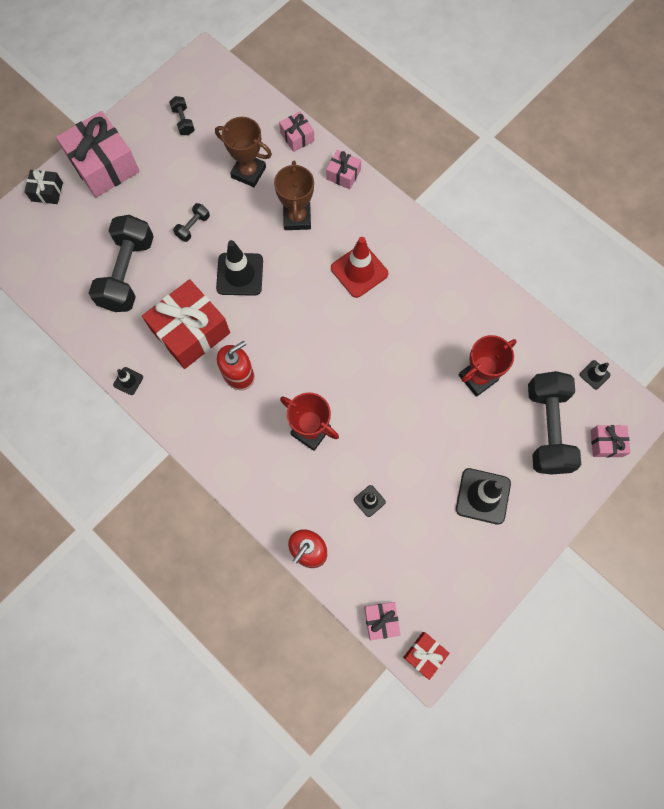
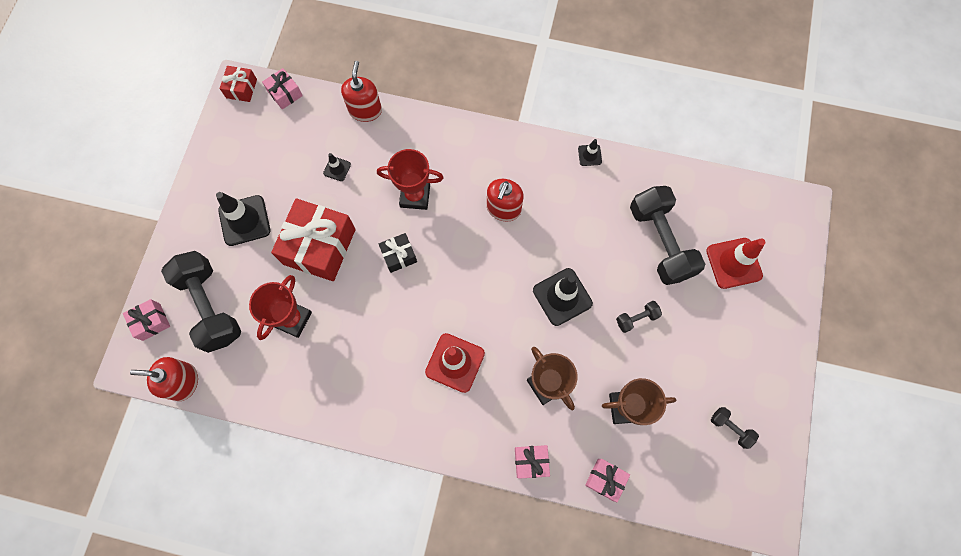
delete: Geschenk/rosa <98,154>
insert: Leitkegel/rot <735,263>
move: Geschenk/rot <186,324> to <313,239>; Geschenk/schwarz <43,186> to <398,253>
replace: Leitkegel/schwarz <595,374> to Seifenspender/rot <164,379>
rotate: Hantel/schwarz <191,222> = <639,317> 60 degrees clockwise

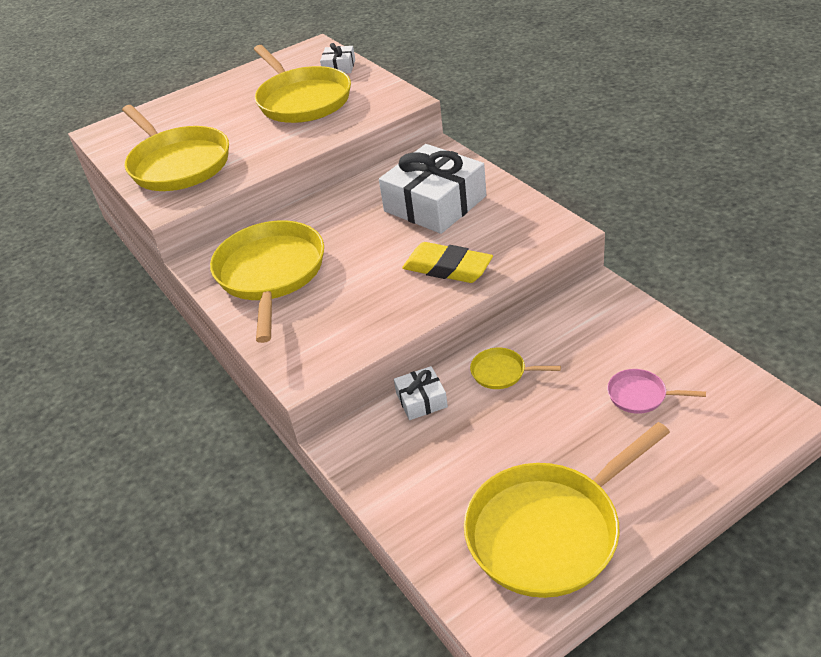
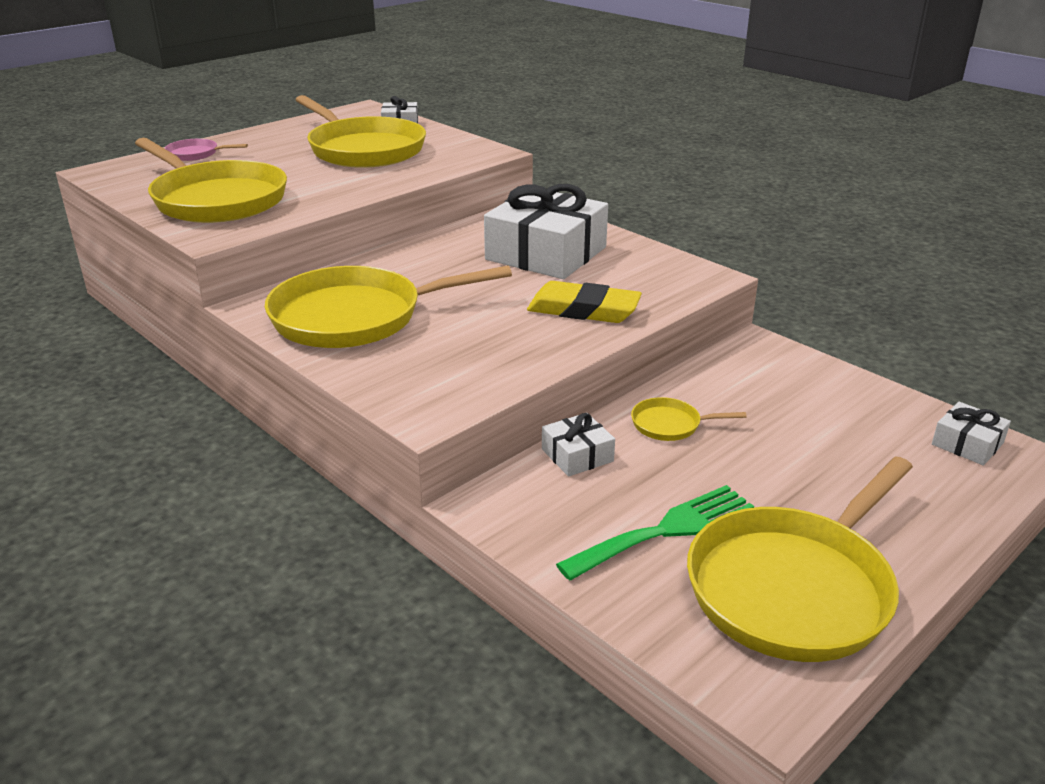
insert: Gabel/grün <655,532>; Geschenk/weiß <971,433>
move: Pfanne/rosa <656,391> to <206,150>
rotate: Pfanne/gelb <267,282> = <388,307> 90 degrees counterclockwise

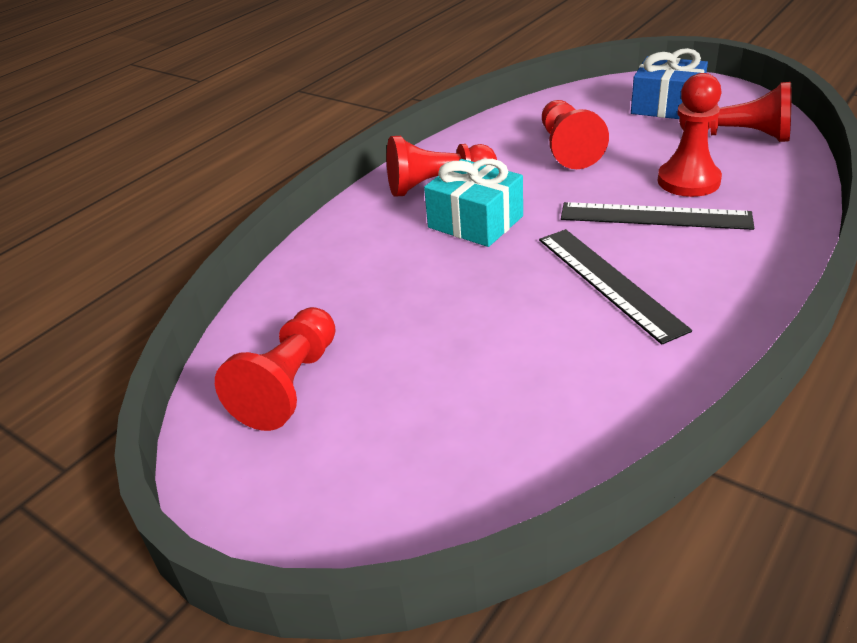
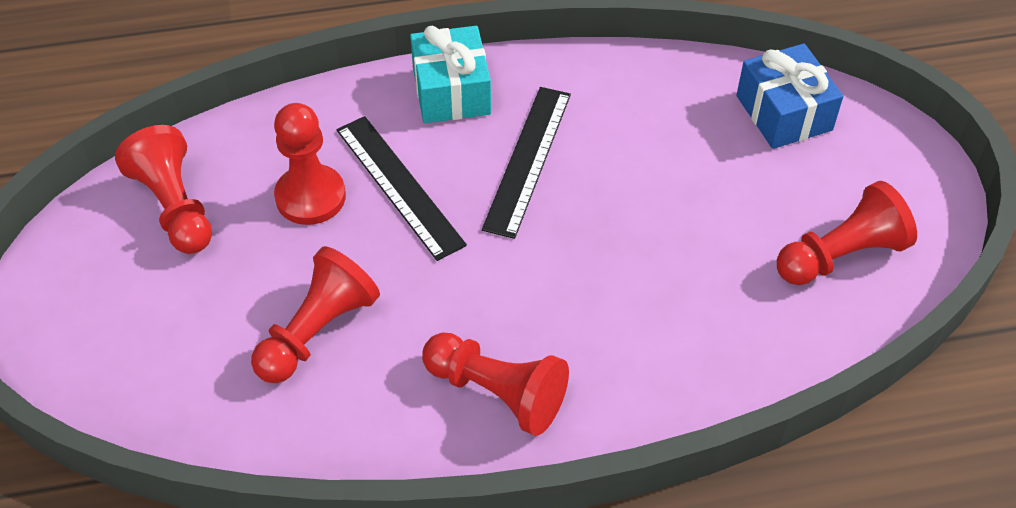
move: Geschenk/türkis <473,203> to <450,74>; Geschenk/blau <669,83> to <790,96>

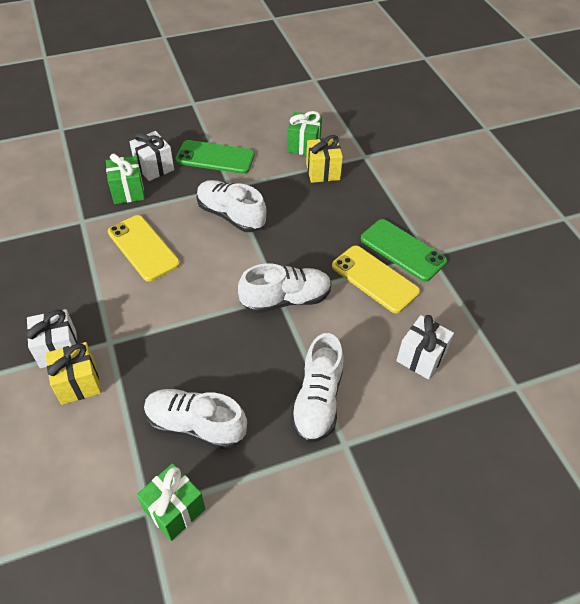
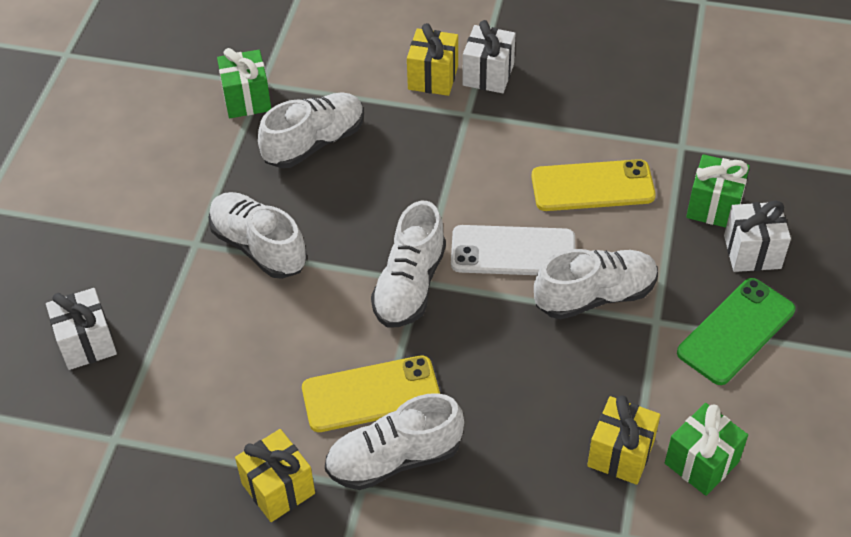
insert: Geschenk/gelb <275,475>; Handy/weiß <513,250>
move: Geschenk/weiß <425,347> to <81,329>
replace: Handy/grün <404,250> to Schuh/weiß <394,441>

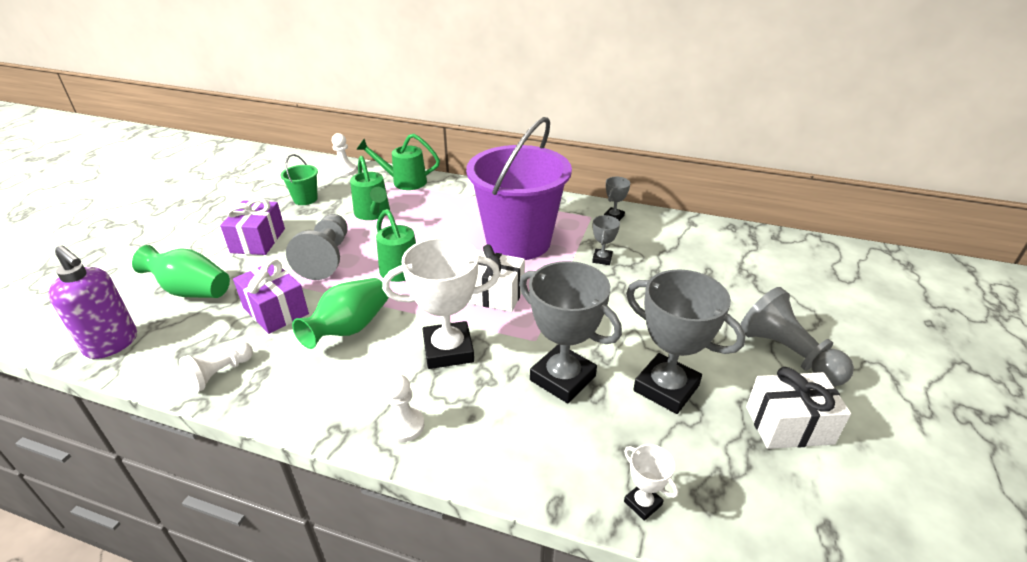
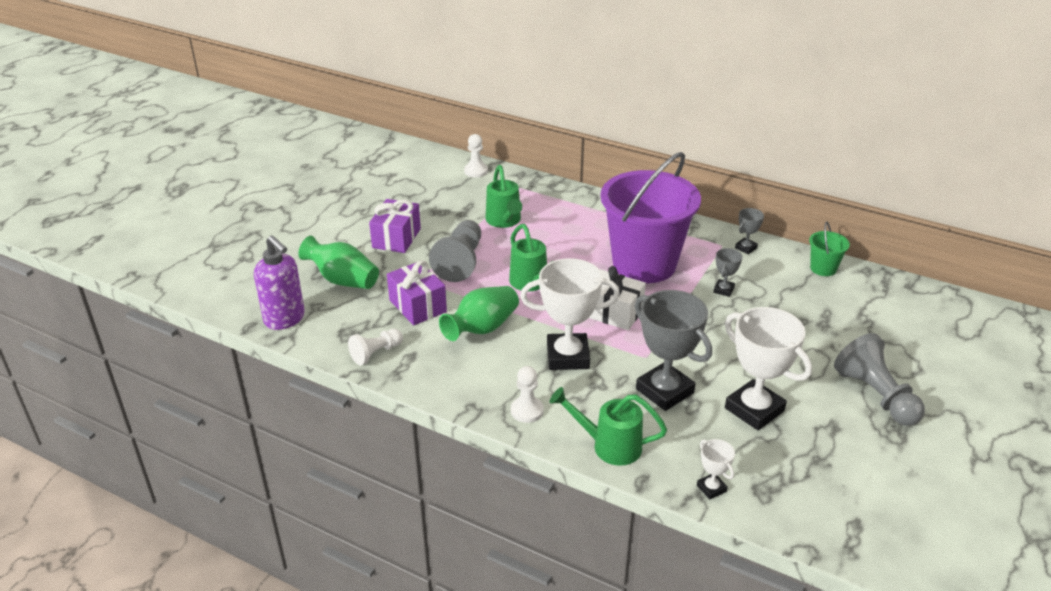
delete: Geschenk/weiß <798,408>
move: Gießkanne/grün <398,162> to <608,426>; Eimer/grün <299,179> to <829,249>
recolor: Pokal/grau <685,341> to Pokal/weiß <768,368>

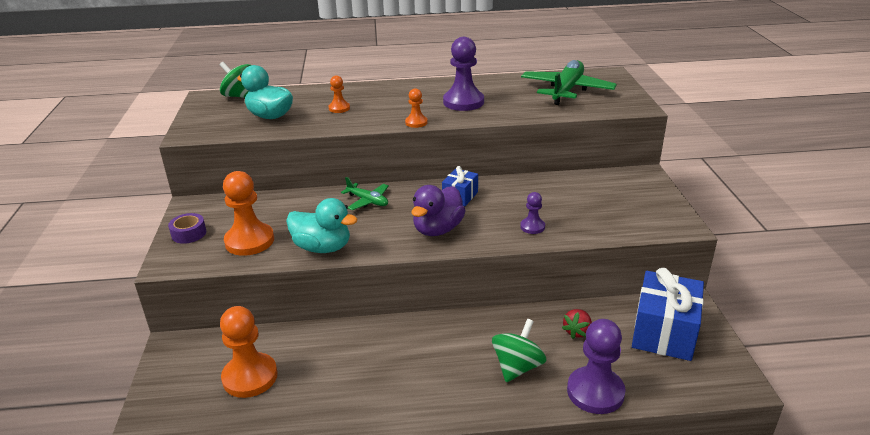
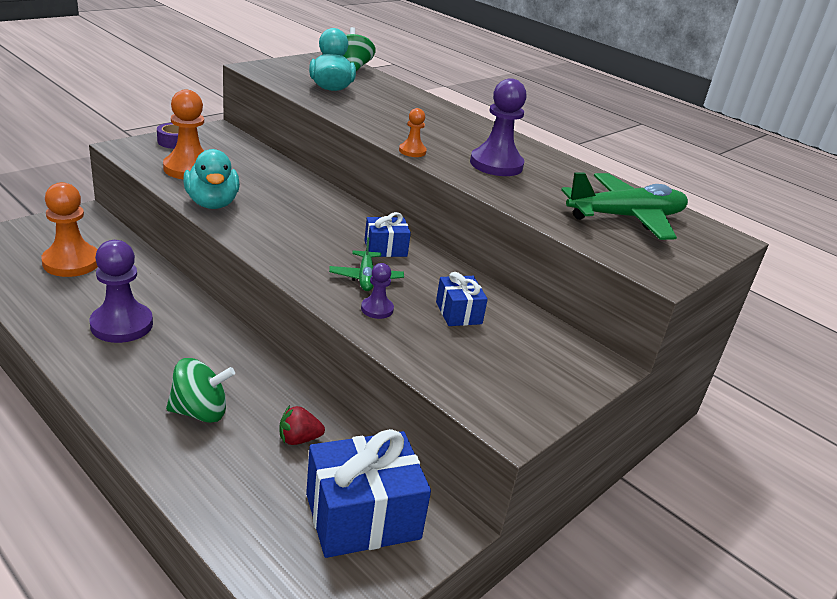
delete: Bauer/orange <339,94>; Ente/lila <438,210>
insert: Geschenk/blau <462,299>
move: Bauer/lila <596,366> to <121,291>; Flugzeug/grün <365,193> to <366,264>

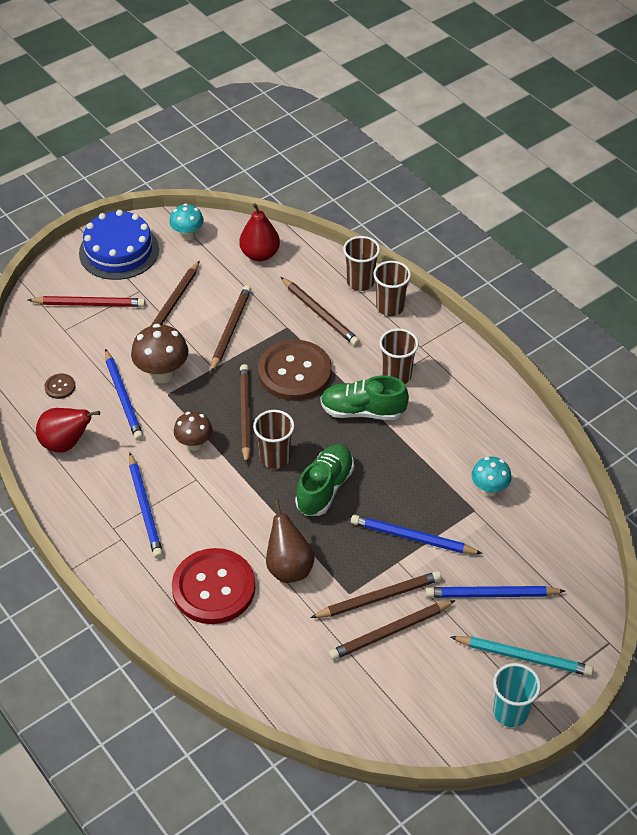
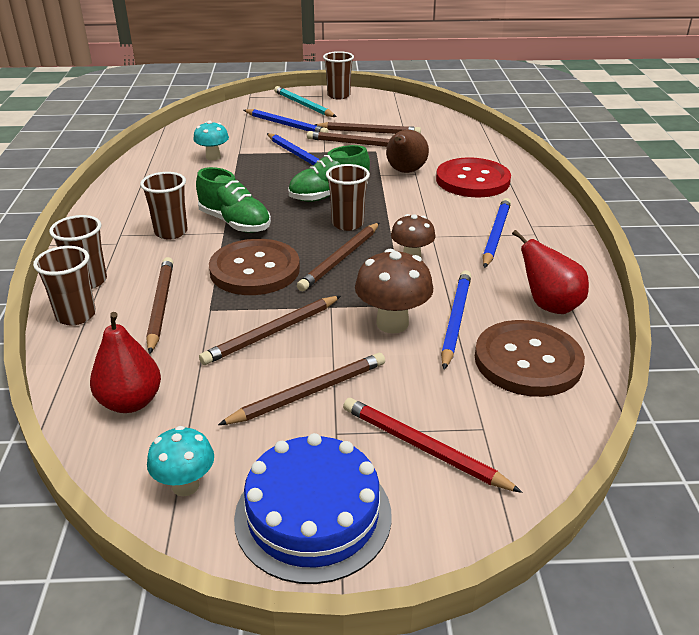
recolor: Becher/türkis <517,695> to Becher/braun <338,75>
resize: Knopf/braun <60,386> = <530,358> x2.45

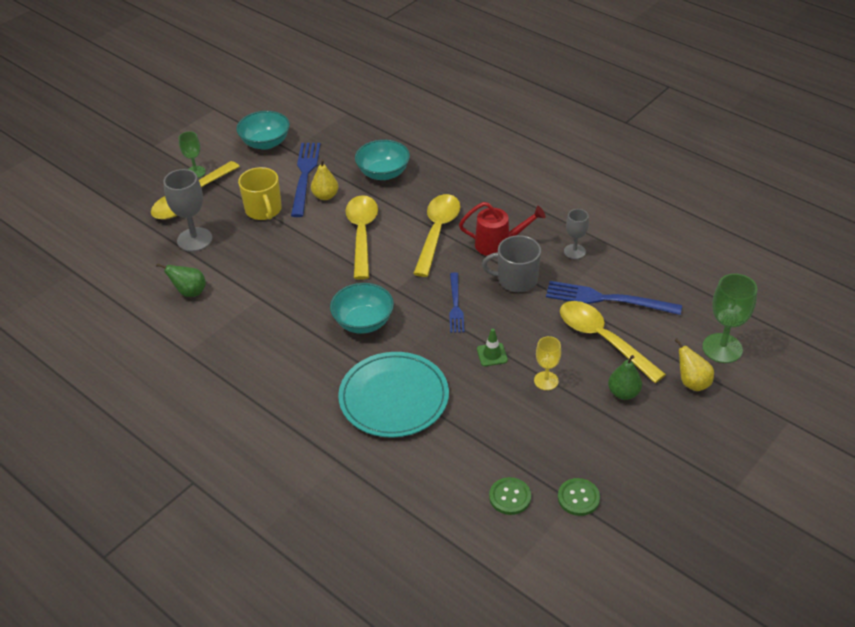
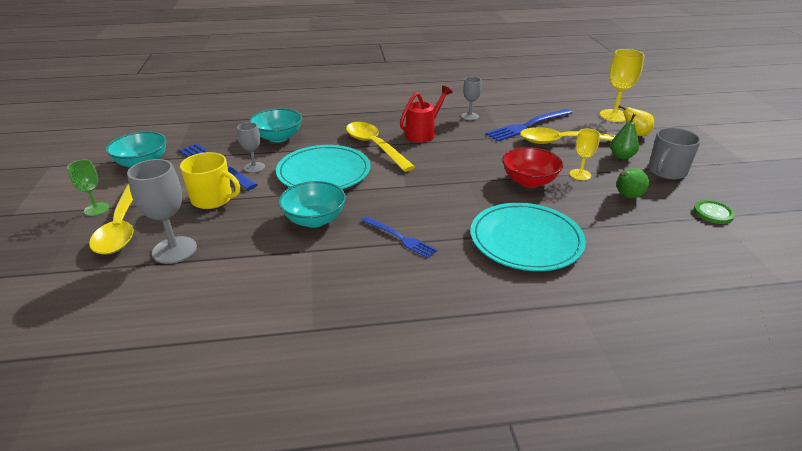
delete: Knopf/grün <510,496>
move: Schüssel/türkis <362,308> to <312,204>; Gabel/blau <457,302> to <399,237>; Birne/grün <181,280> to <633,183>; Tasse/grau <511,263> to <674,154>
replace: Birne/gelb <324,179> to Kelch/grau <251,147>; Löffel/gelb <361,237> to Teller/türkis <323,167>; Leitkegel/grün <492,347> to Schüssel/rot <532,167>
recolor: Kelch/grün <729,318> to Kelch/gelb <622,85>

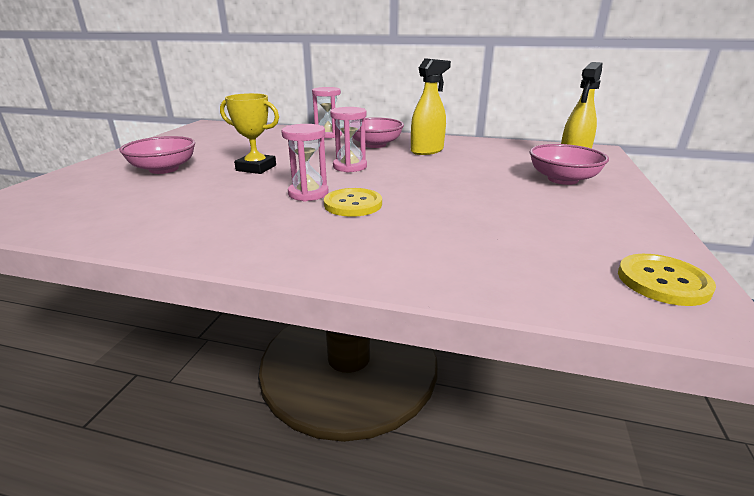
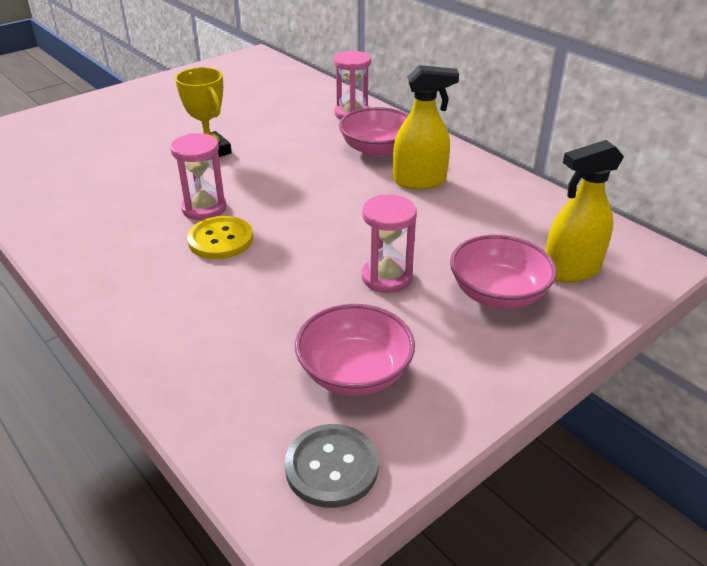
move: Schüssel/rosa <157,155> to <355,350>; Sanduhr/rosa <348,139> to <389,243>
recolor: Knopf/gelb <667,280> to Knopf/grau <331,466>

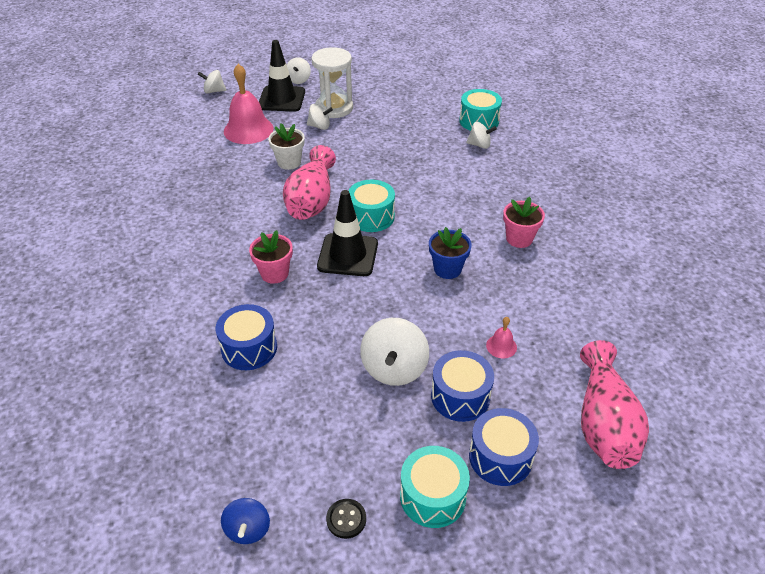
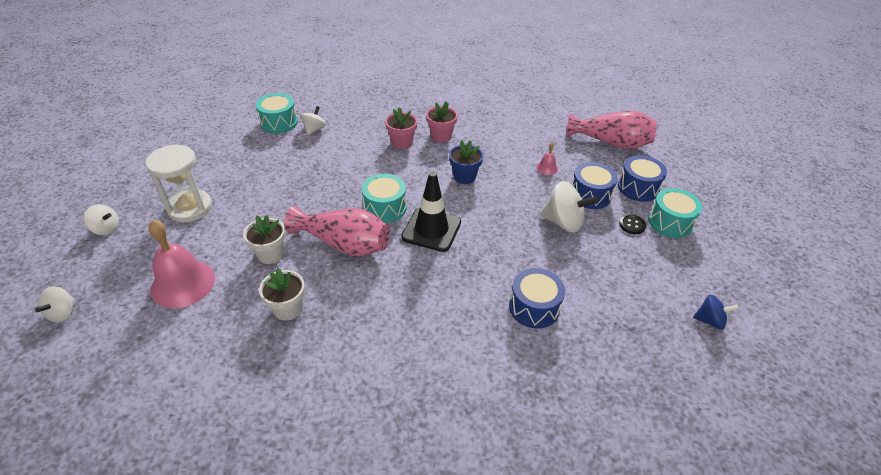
delete: Leitkegel/schwarz <282,76>; Kreisel/weiß <320,117>
insert: Blumentopf/weiß <282,294>
move: Blumentopf/rosa <271,257> to <401,128>; Knopf/schwarz <346,519> to <632,224>

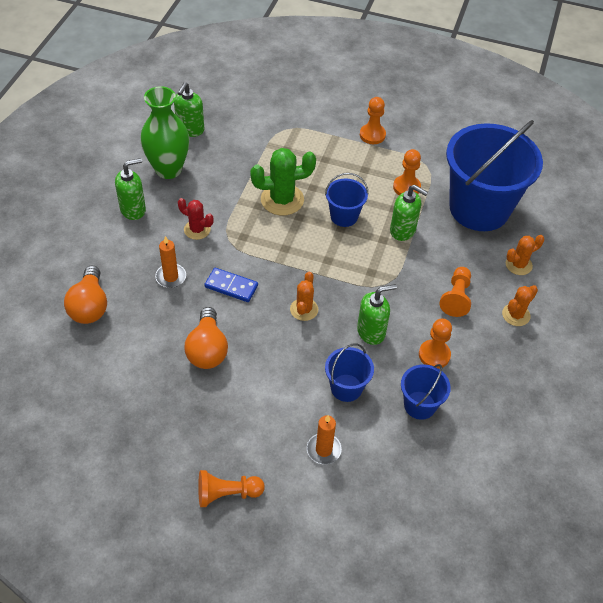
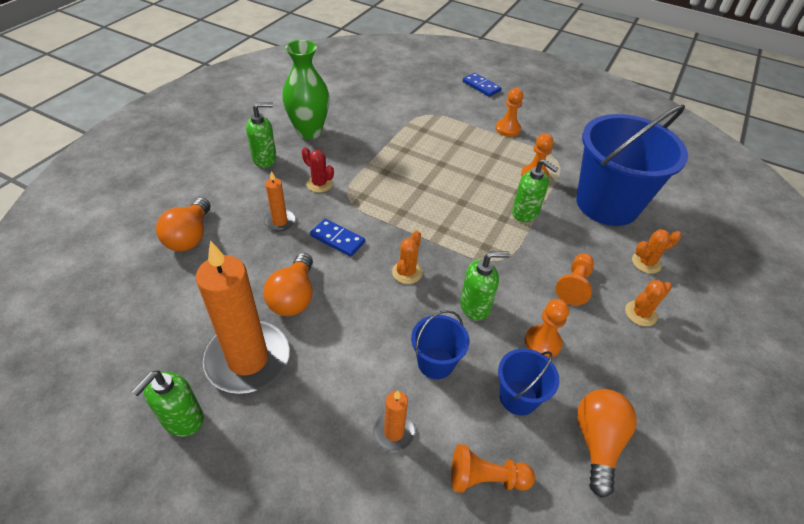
delete: Kaktus/grün <283,182>; Eimer/blau <346,200>
insert: Kerze/orange <243,317>; Dominostein/blau <482,85>; Glühbirne/orange <606,443>
move: Seifenspender/grün <189,109> to <168,403>; Bauer/orange <231,488> to <493,468>

